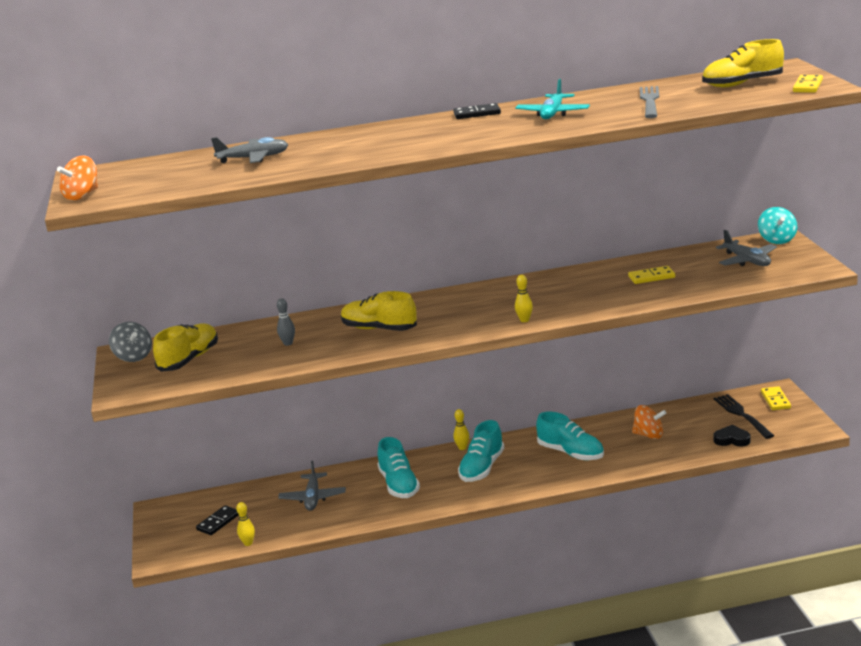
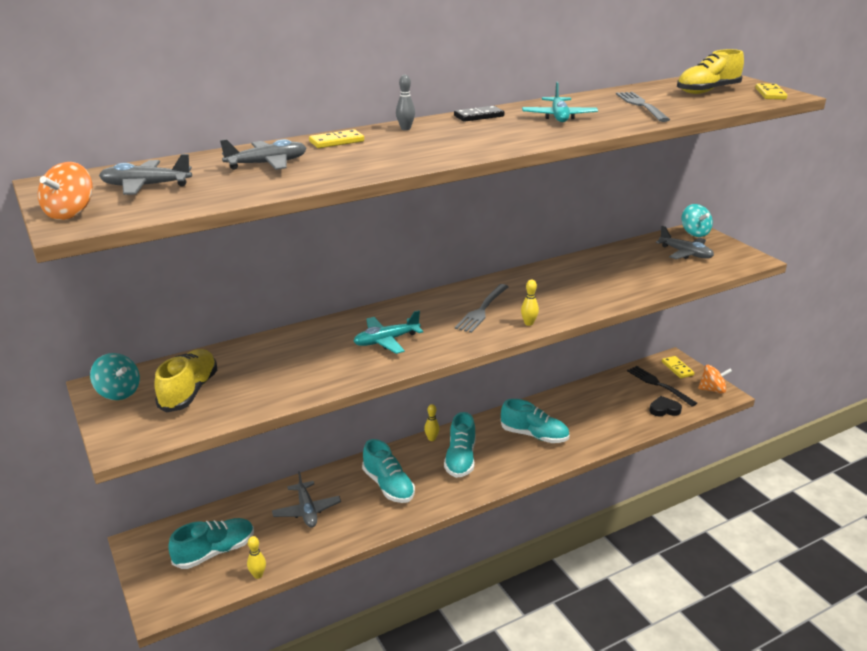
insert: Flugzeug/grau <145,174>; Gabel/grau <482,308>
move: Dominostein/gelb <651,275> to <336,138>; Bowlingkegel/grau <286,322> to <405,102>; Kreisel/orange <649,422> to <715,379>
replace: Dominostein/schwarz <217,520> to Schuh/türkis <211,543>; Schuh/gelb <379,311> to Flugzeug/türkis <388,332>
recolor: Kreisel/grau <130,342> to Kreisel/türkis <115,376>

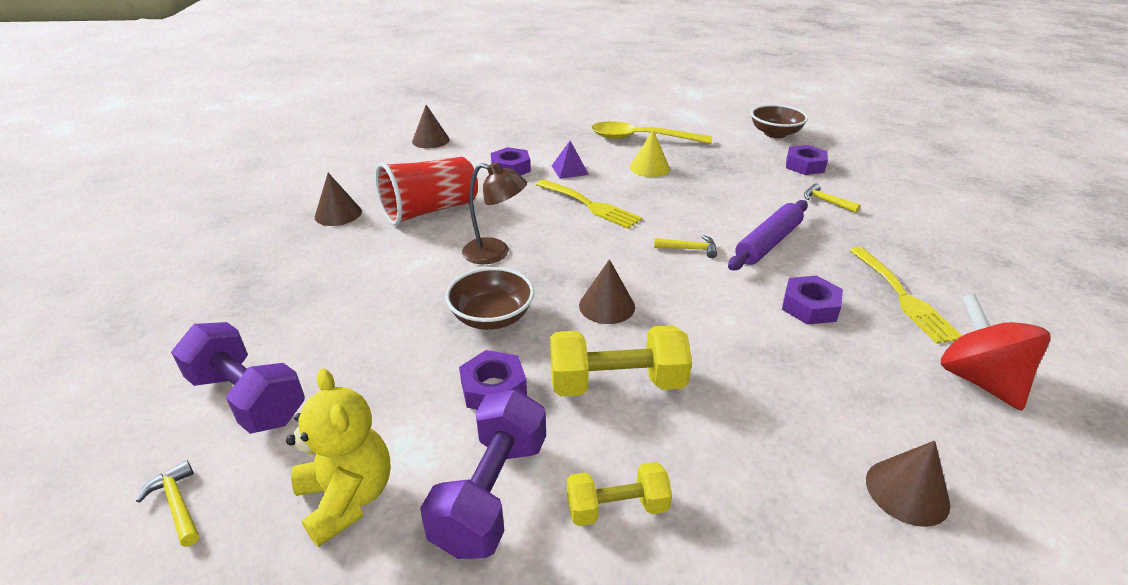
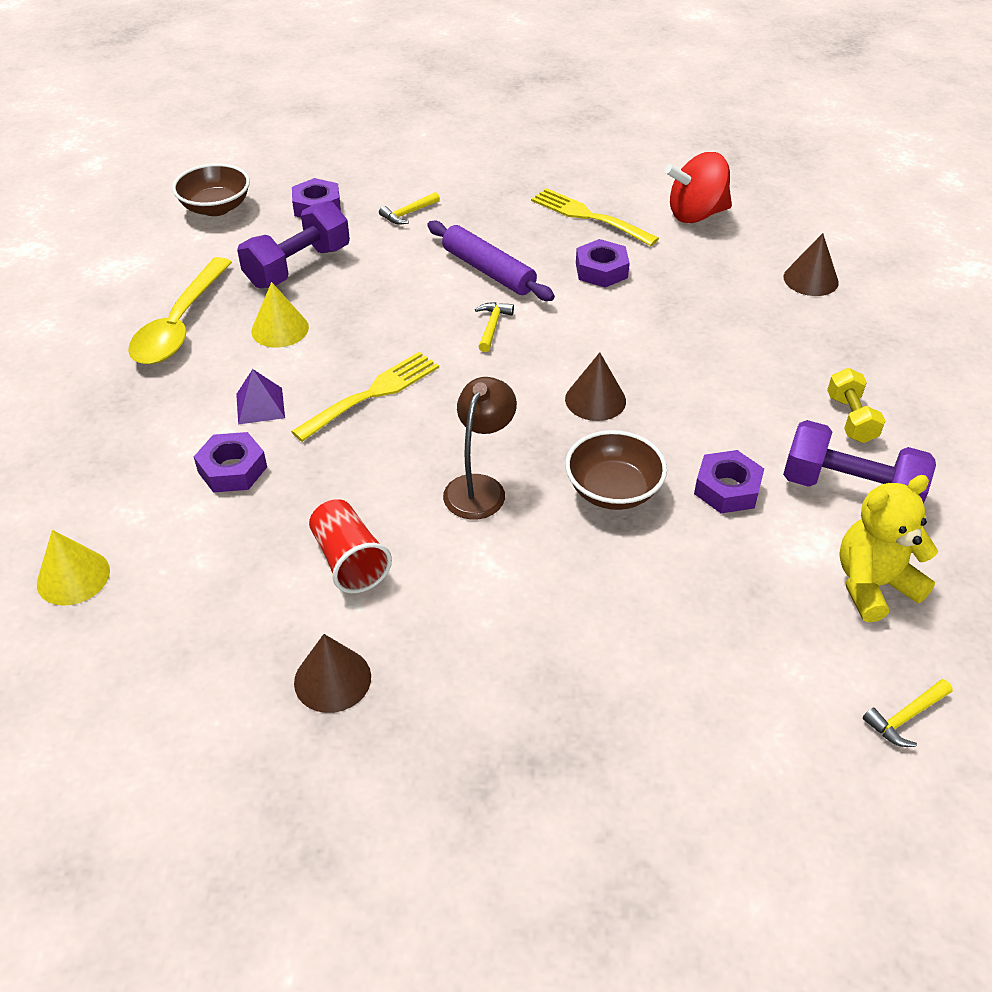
delete: Hantel/gelb <621,360>
move: Hantel/lila <238,378> to <293,244>
recolor: Kegel/braun <431,127> to Kegel/gelb <73,568>
rotate: Gabel/gelb <906,295> = <595,217> 135 degrees counterclockwise
resize: Becher/rot <426,191> = <350,546> x0.65

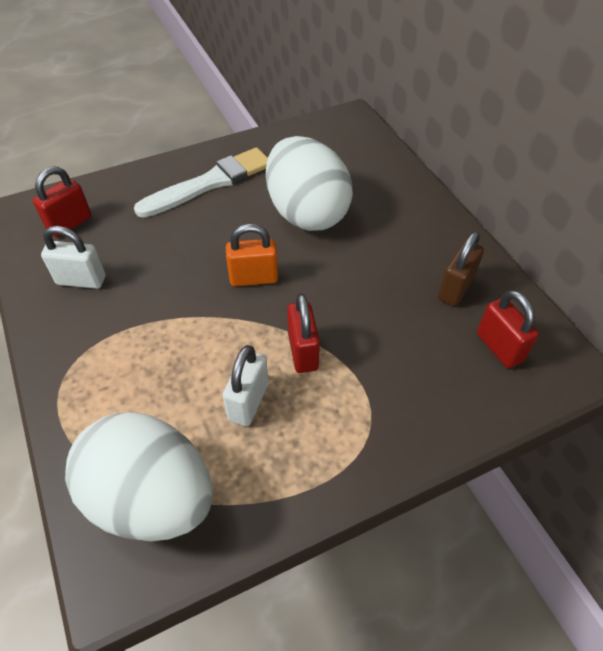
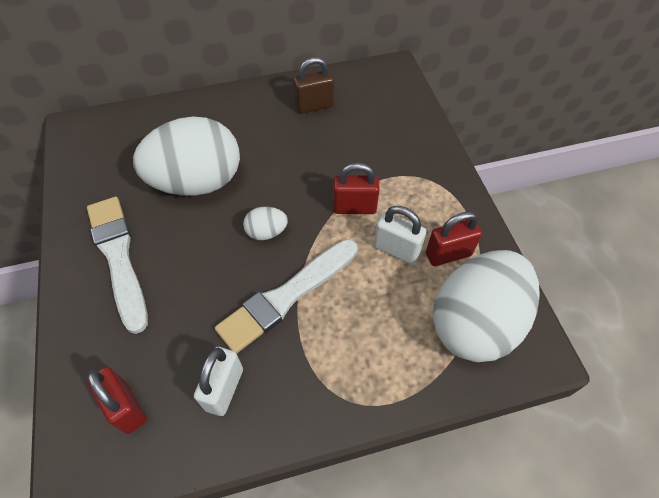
insert: Pinsel/weiß <286,296>
move: Vorhängeschloss/rot <508,329> to <454,238>
replace: Vorhängeschloss/orange <252,255> to Ei/weiß <265,223>
rotate: Vorhängeschloss/braun <461,268> = <313,85> 60 degrees counterclockwise

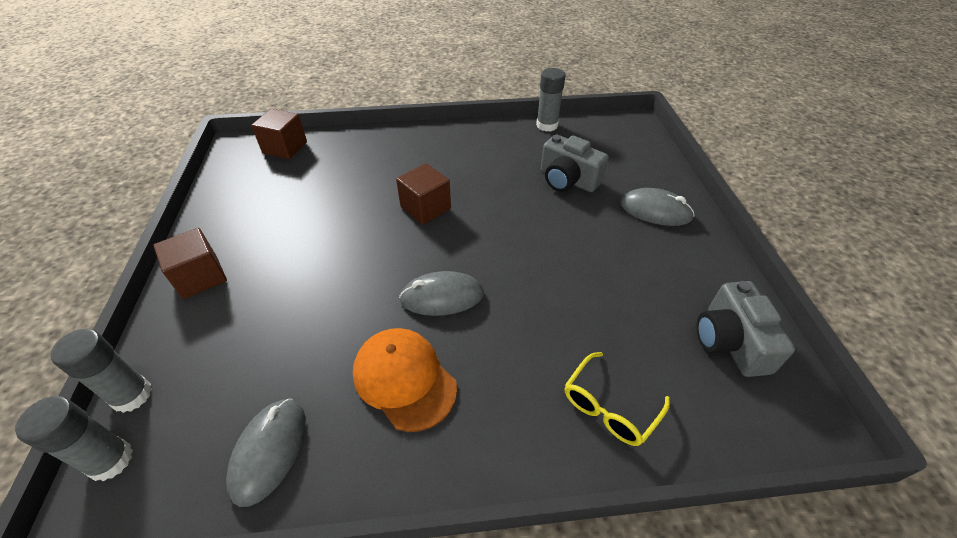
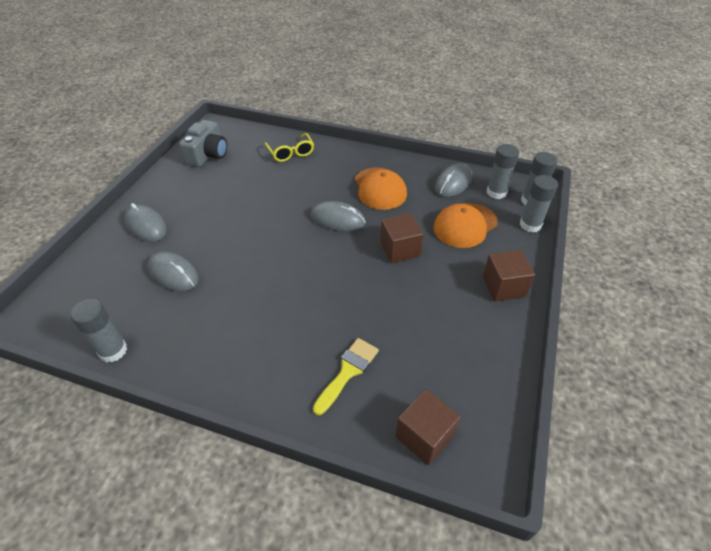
insert: Pinsel/gelb <346,376>; Kappe/orange <465,225>; Klebestift/grau <503,171>
move: Kubus/braun <423,194> to <402,238>
replace: Kamera/grau <575,163> to Computermaus/grau <173,271>
rotate: Brille/gelb <617,399> = <289,147> 90 degrees clockwise

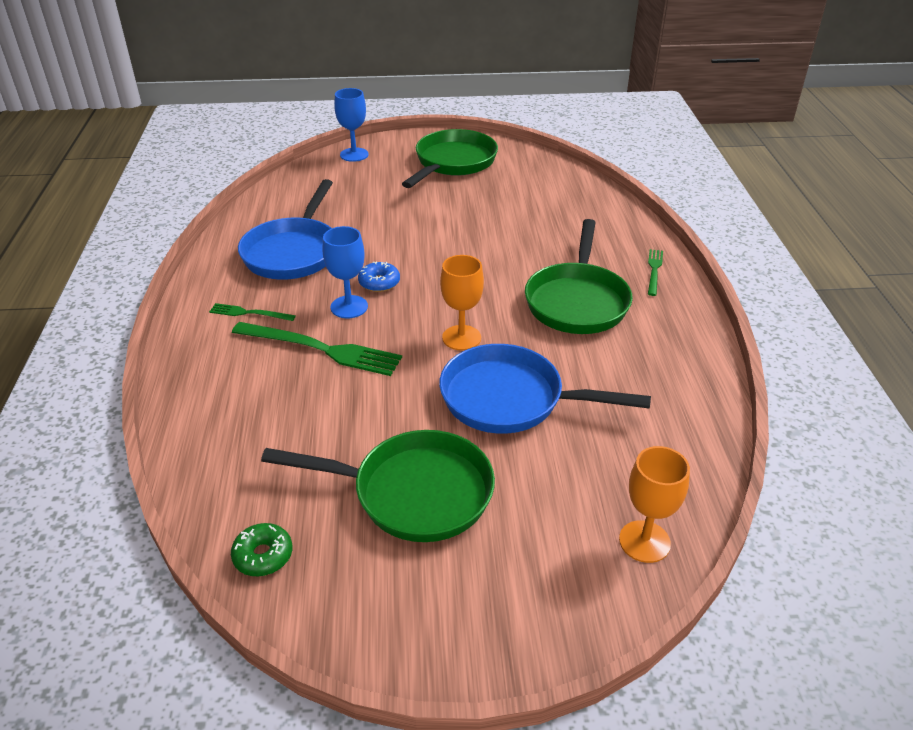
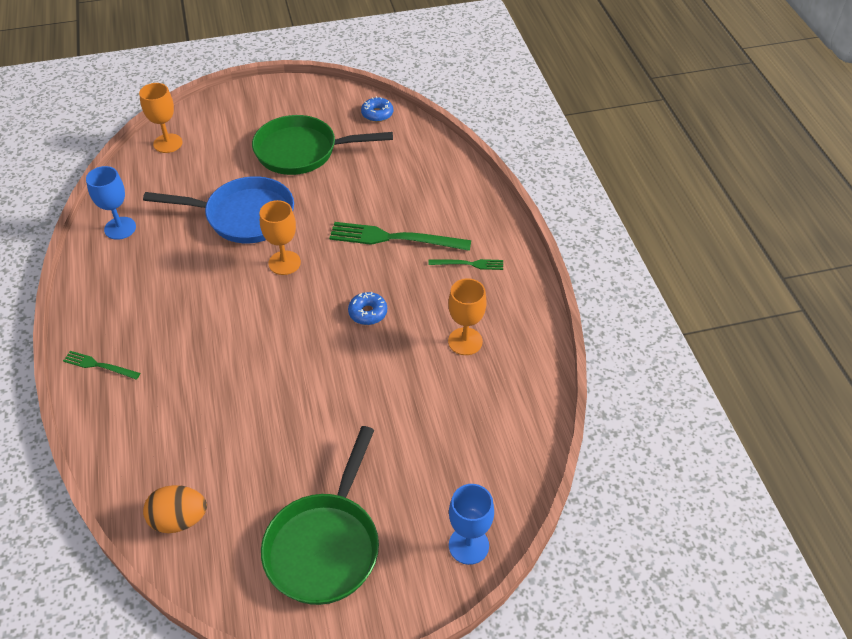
delete: Pfanne/grün <579,276>
insert: Ei/orange <175,509>
move: Kelch/blau <345,272> to <111,203>
replace: Pfanne/blau <285,229> to Kelch/orange <467,316>
recolor: Donut/grün <261,549> to Donut/blau <377,109>
rotate: Gabel/grün <655,272> = <101,365> 105 degrees clockwise

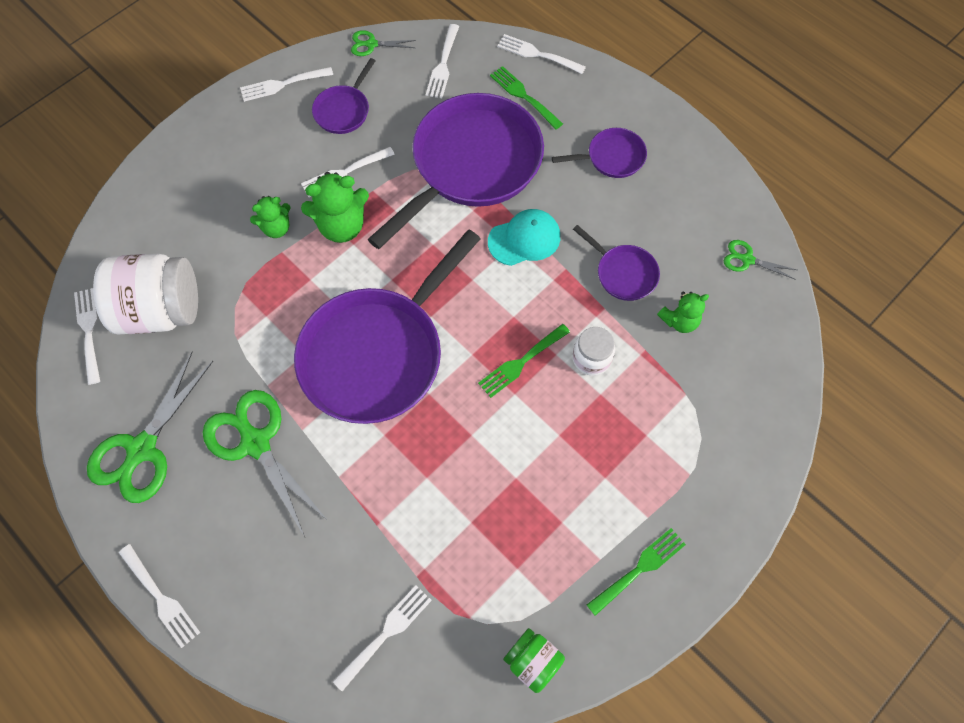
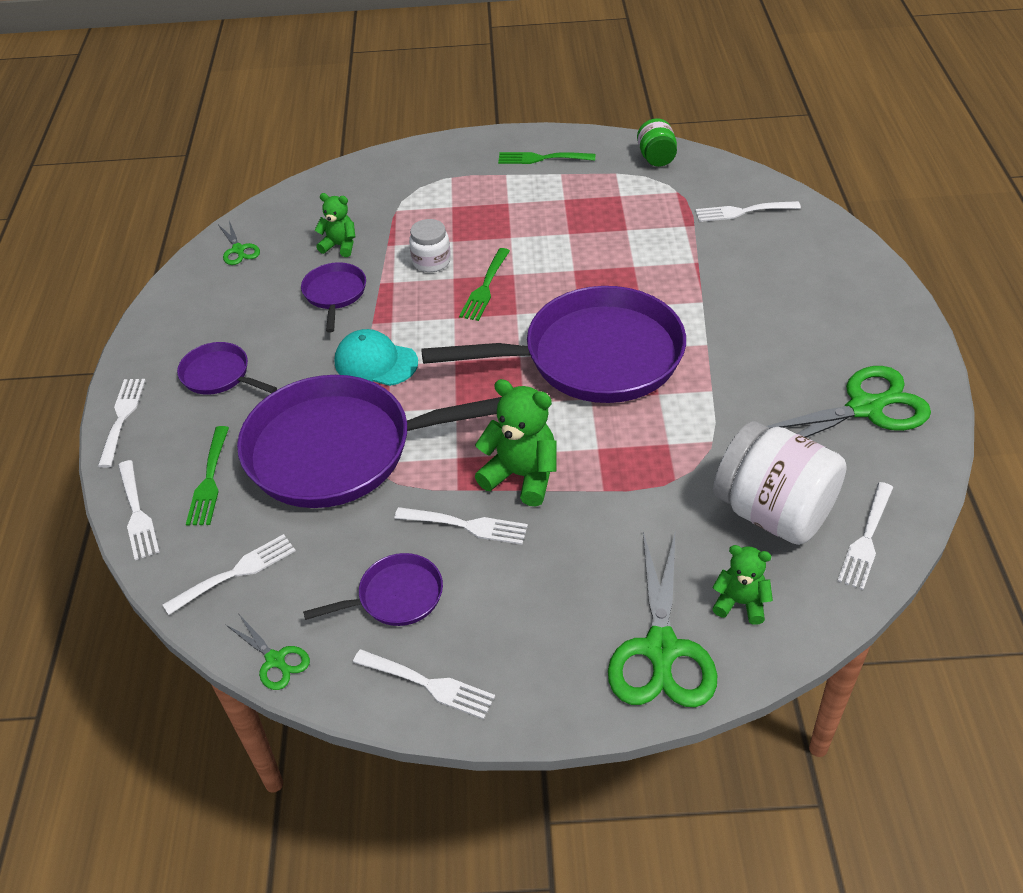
move: Gabel/weiß <159,596> to <122,423>; Schere/grün <265,463> to <662,618>; Teddybär/grün <270,217> to <742,585>
rotate: Gabel/grün <524,361> = <484,284> 105 degrees clockwise

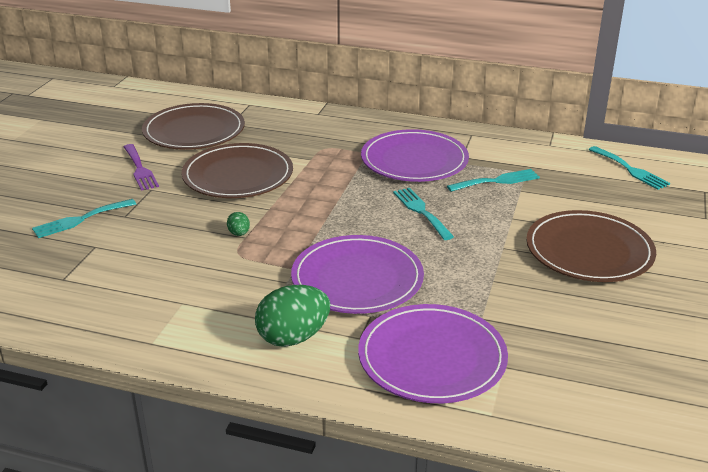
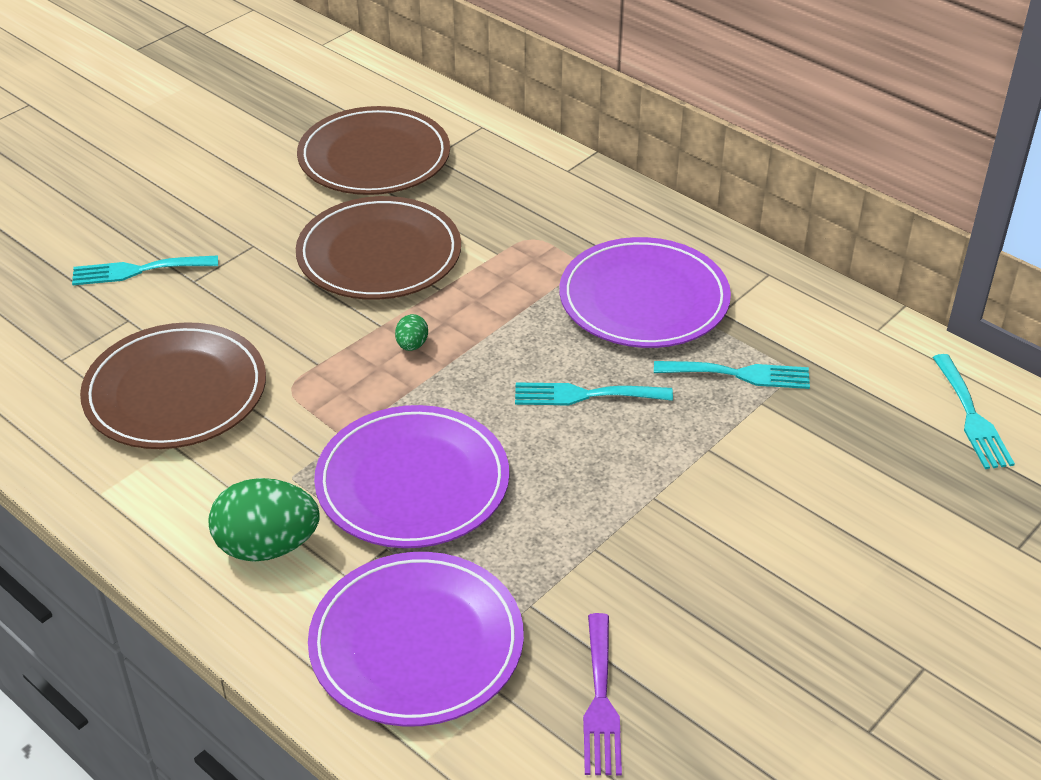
move: Teller/braun <591,246> to <173,385>; Ei/grün <238,224> to <411,332>; Gabel/lila <141,167> to <602,694>
rotate: Gabel/türkis <423,214> = <594,394> 90 degrees counterclockwise

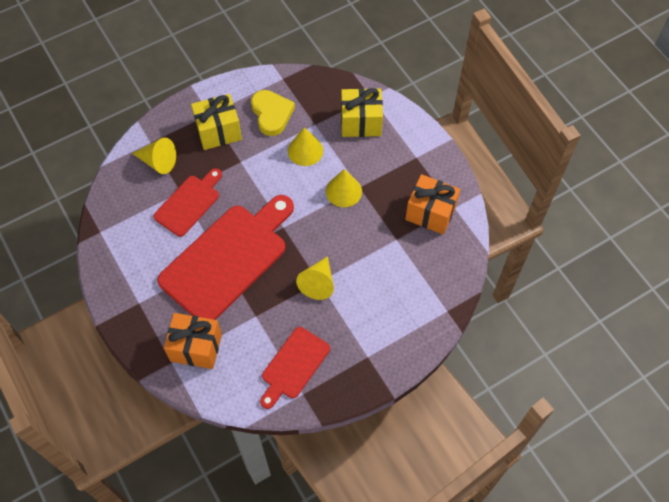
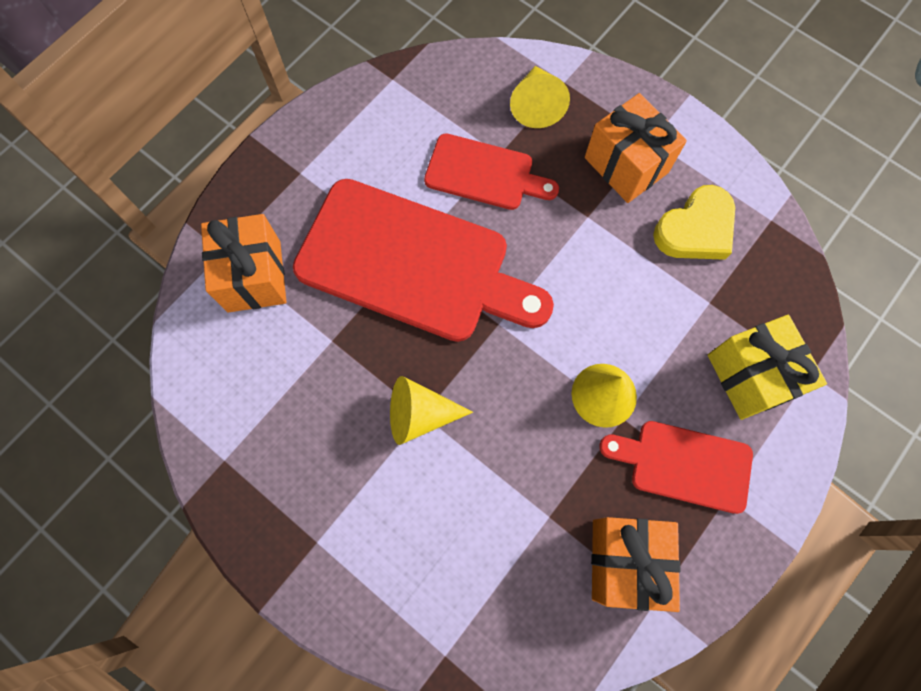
delete: Kegel/gelb <305,146>
move: Schneidebrett/rot <295,368> to <676,467>
recolor: Geschenk/gelb <216,122> to Geschenk/orange <636,148>

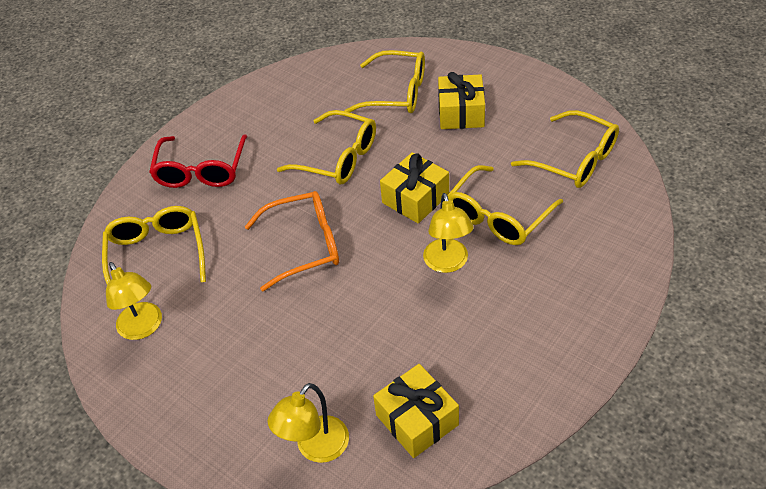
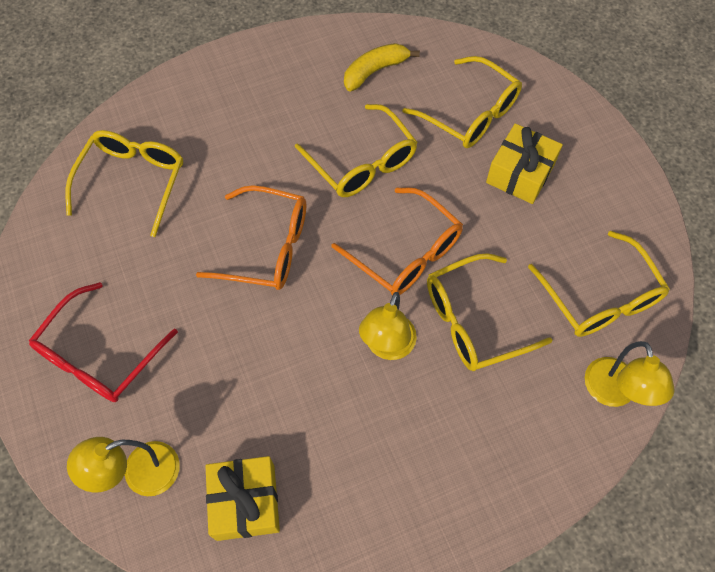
insert: Banane/gelb <382,67>
move: Brille/rot <198,161> to <103,342>; Lampe/gelb <134,301> to <630,374>
replace: Geschenk/gelb <414,188> to Brille/orange <397,241>

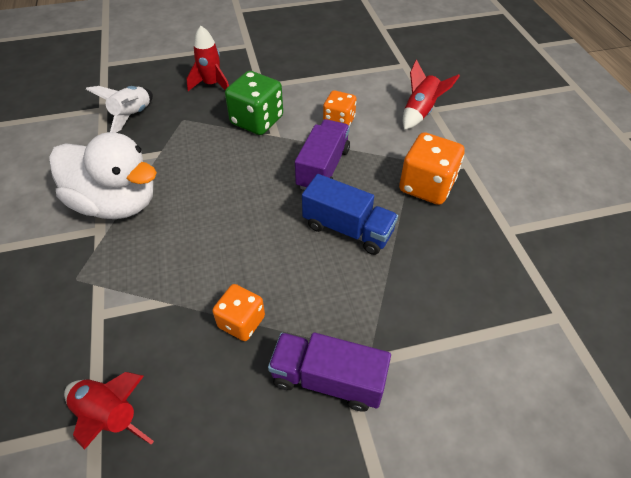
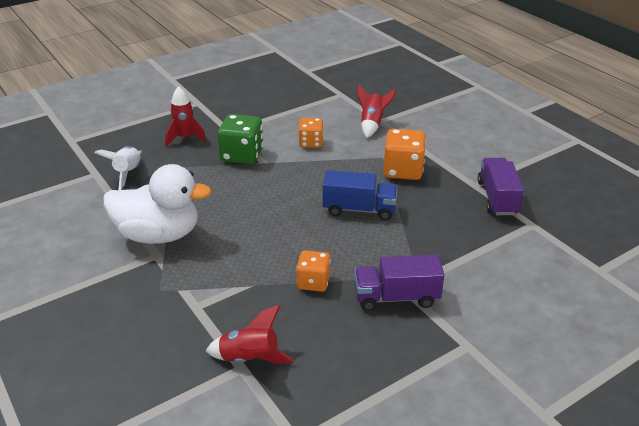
move: Lastwagen/lila <322,154> to <500,186>

